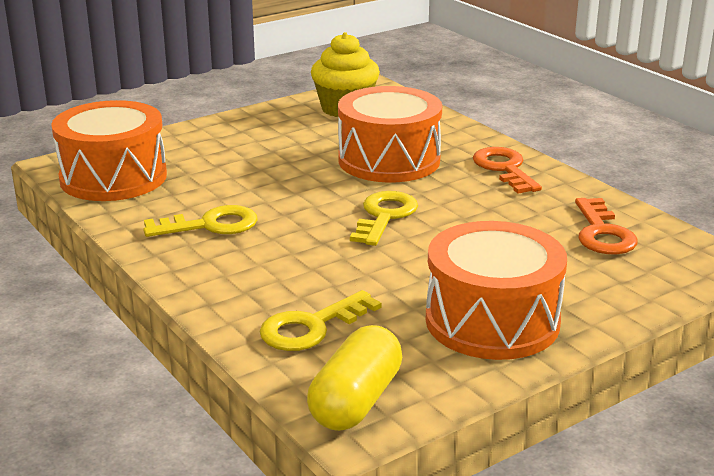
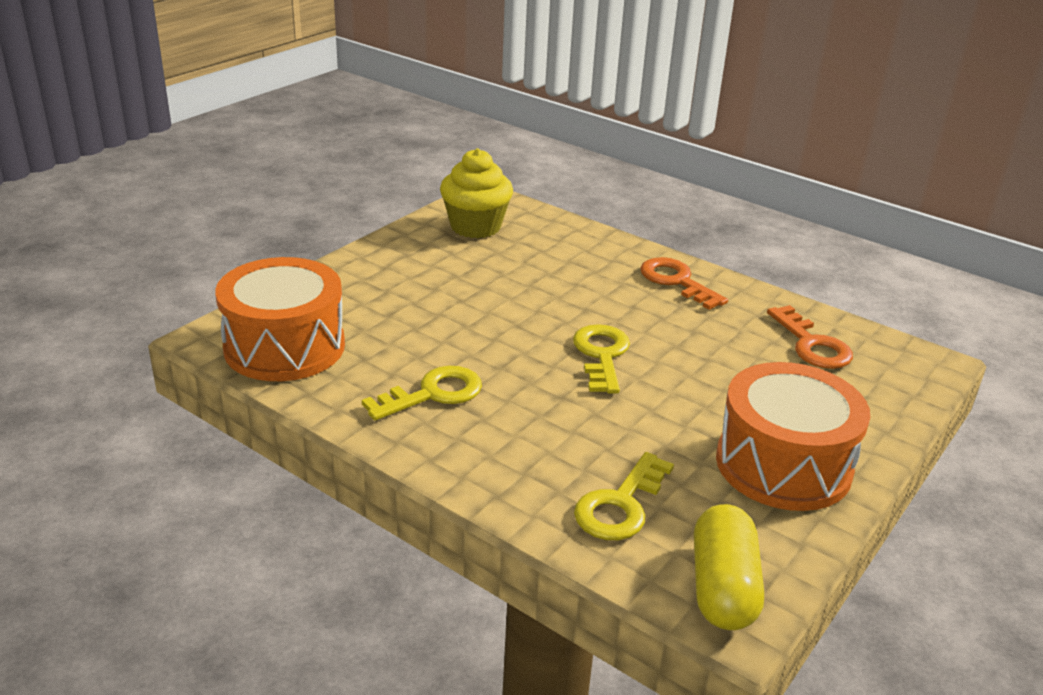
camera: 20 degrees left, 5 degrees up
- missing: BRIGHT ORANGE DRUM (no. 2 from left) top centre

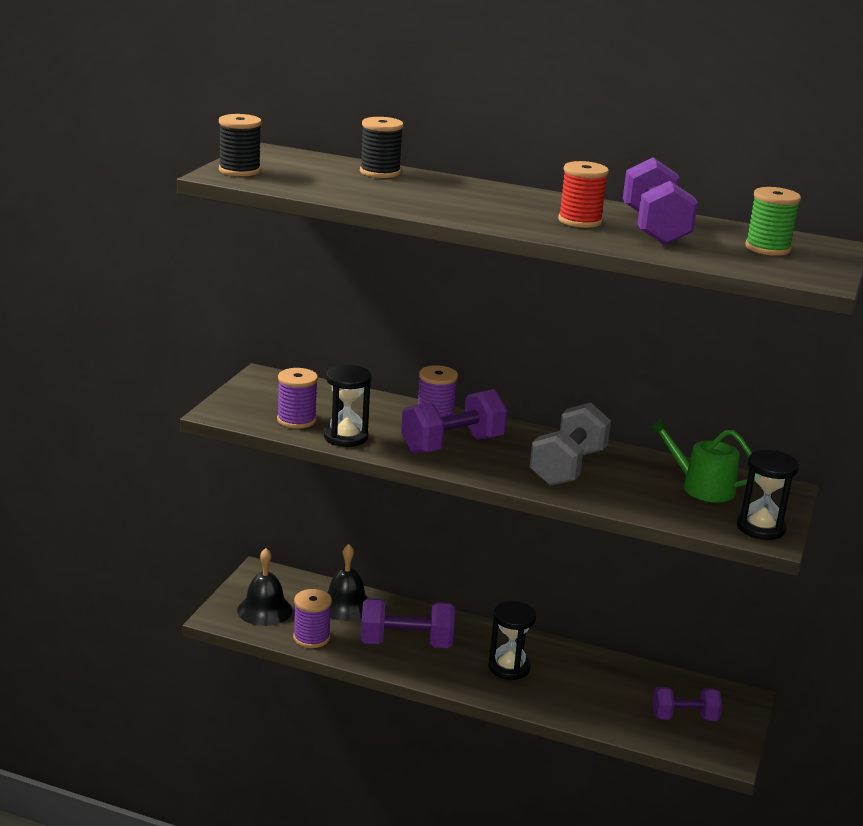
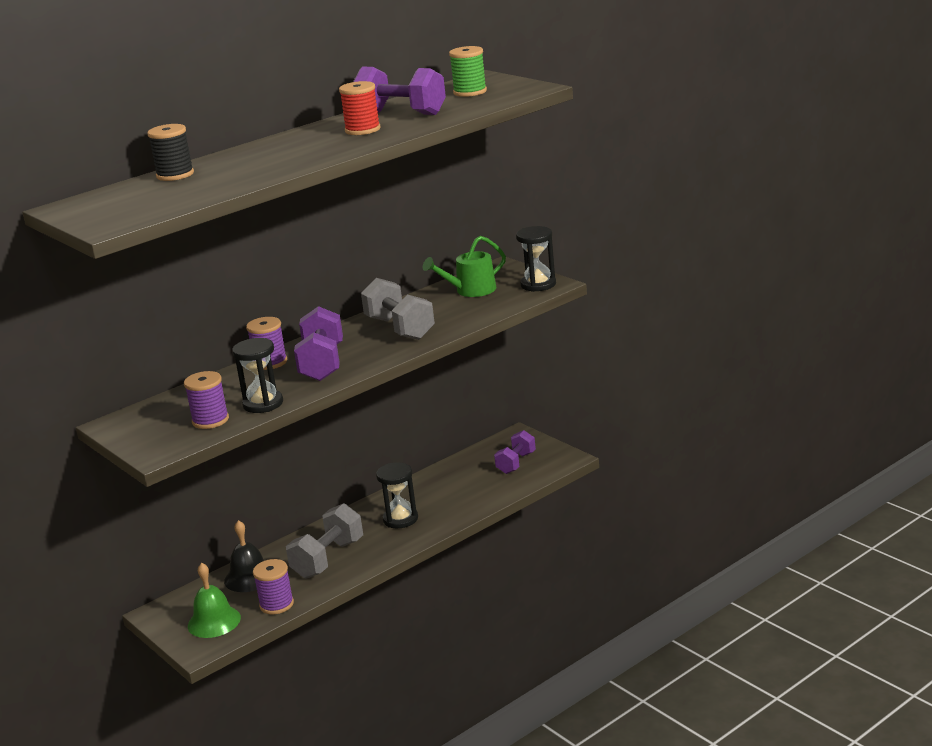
camera: 55 degrees left, 0 degrees up
- missing: JET-BLACK BOBBIN (no. 1 from left) top left
- colour: JET-BLACK BELL (no. 1 from left) bottom left to GREEN BELL bottom left
- colour: VIOLET FREE WEIGHT (no. 1 from left) bottom centre to GRAY FREE WEIGHT (no. 1 from left) bottom centre

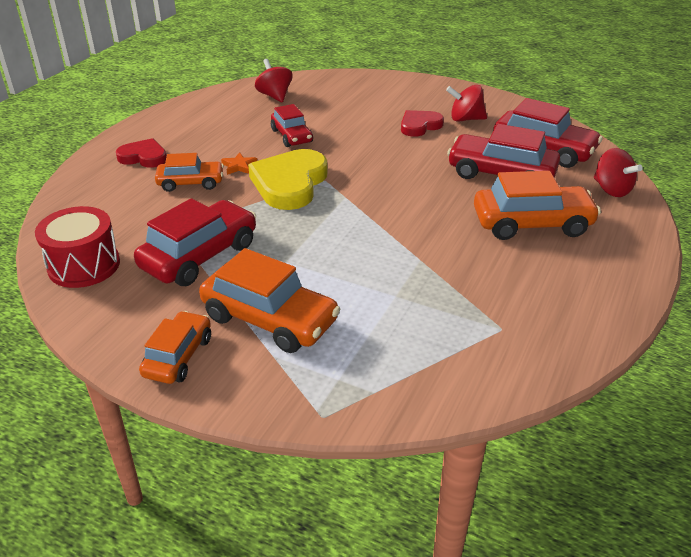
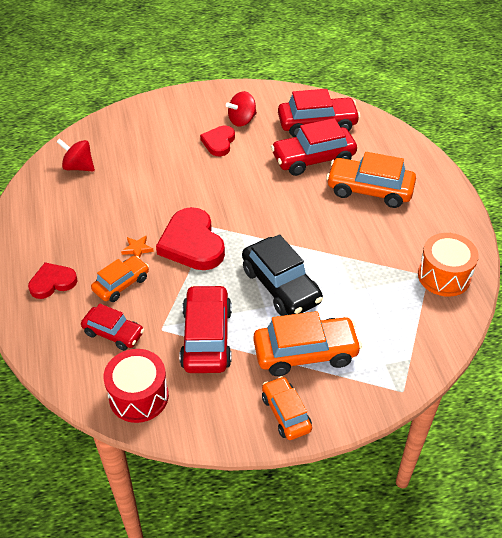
camera: 40 degrees left, 10 degrees up
- missing: CRIMSON TOY TOP (no. 3 from left) top right
- appeared: JET-BLACK CAR centre
- appeared: BRIGHT ORANGE DRUM middle right
- relocated: CRIMSON CAR (no. 2 from left in the first image) top centre to CRIMSON CAR (no. 1 from left) middle left
- colour: YELLOW HEART top centre to CRIMSON HEART (no. 2 from left) centre
- spun: BRIGHT ORANGE CAR (no. 4 from left) middle right = middle right 120 degrees counterclockwise

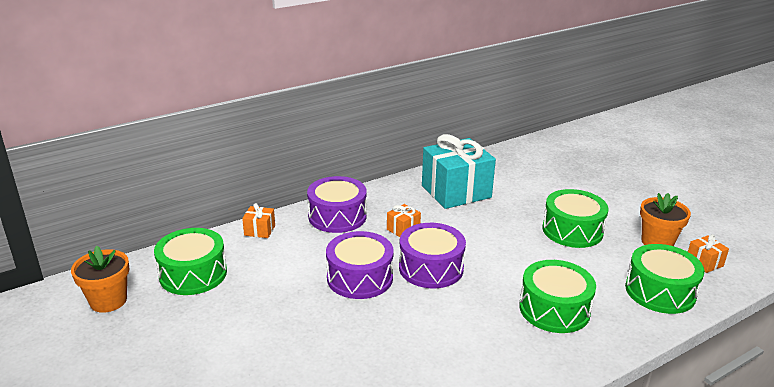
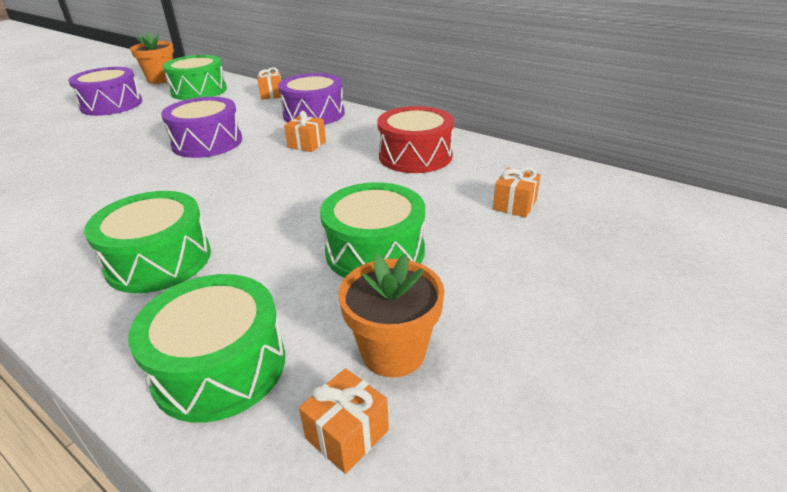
camera: 70 degrees right, 5 degrees up
- appeared: BRIGHT ORANGE WRAPPED GIFT (no. 4 from left) centre
- relocated: VIOLET DRUM (no. 3 from left in the first image) centre to VIOLET DRUM (no. 1 from left) top left
- exchanged: AQUA WRAPPED GIFT centre to CRIMSON DRUM top centre

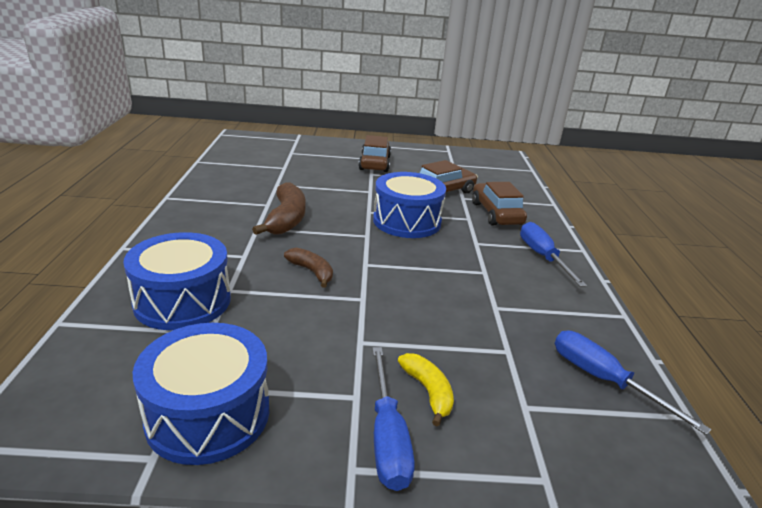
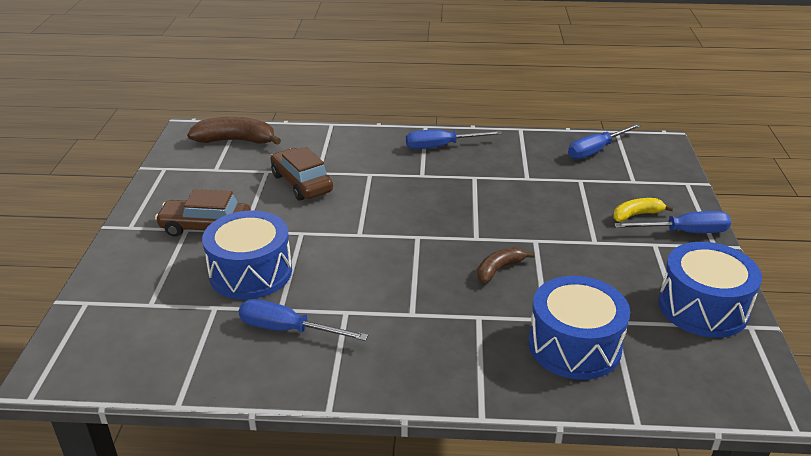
camera: 85 degrees left, 5 degrees up
- missing: DARK BROWN CAR (no. 3 from left) centre
- appeared: ROYAL BLUE FLAT SCREWDRIVER (no. 1 from left) bottom centre
- relocated: DARK BROWN BANANA (no. 1 from left) centre to top left
- relocated: ROYAL BLUE DRUM (no. 3 from left in the first image) centre to ROYAL BLUE DRUM (no. 1 from left) middle left

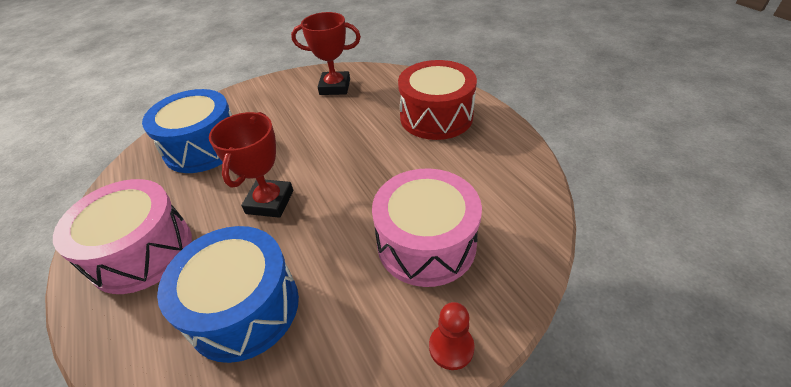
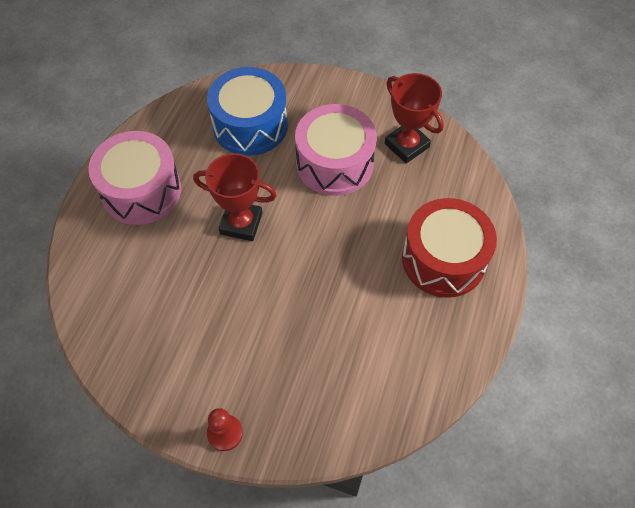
camera: 45 degrees right, 15 degrees up
- missing: ROYAL BLUE DRUM (no. 2 from left) bottom left
- relocated: ROSE-PINK DRUM (no. 2 from left) centre to top centre
- spun: CRIMSON PRIZE CUP (no. 1 from left) middle left = centre 45 degrees clockwise

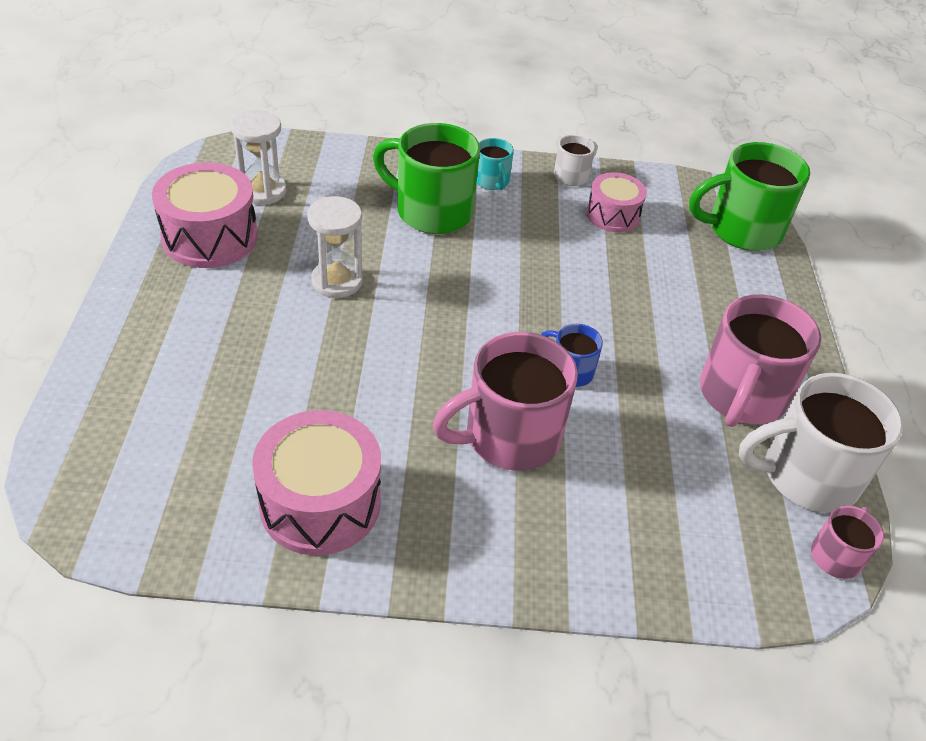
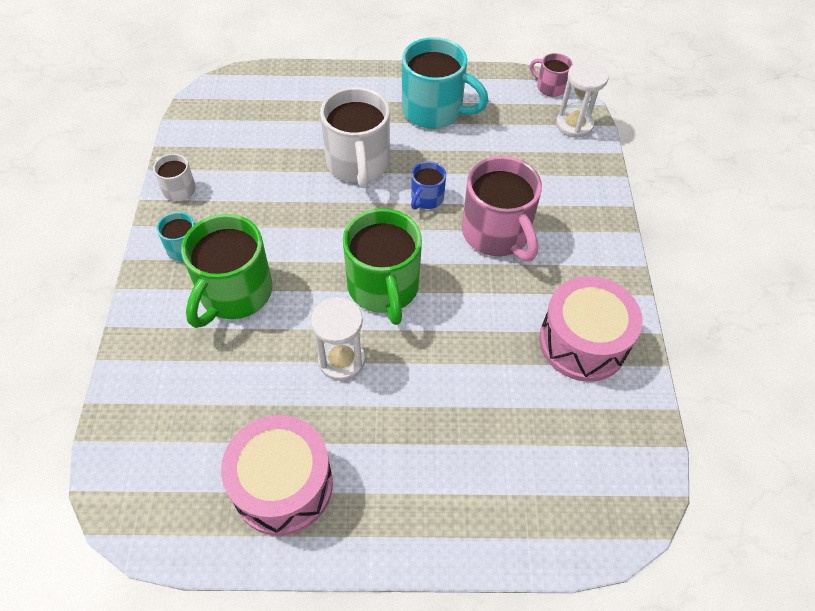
camera: 90 degrees left, 10 degrees up
- missing: ROSE-PINK DRUM (no. 3 from left) top centre
- relocated: PURE WHITE HOURGLASS (no. 1 from left in the first image) top left to PURE WHITE HOURGLASS (no. 2 from left) top right
- relocated: GREEN MUG (no. 2 from left) top right to centre
- relocated: PURE WHITE MUG (no. 2 from left) middle right to top centre
- colour: ROSE-PINK MUG (no. 2 from left) middle right to AQUA MUG (no. 2 from left) top centre

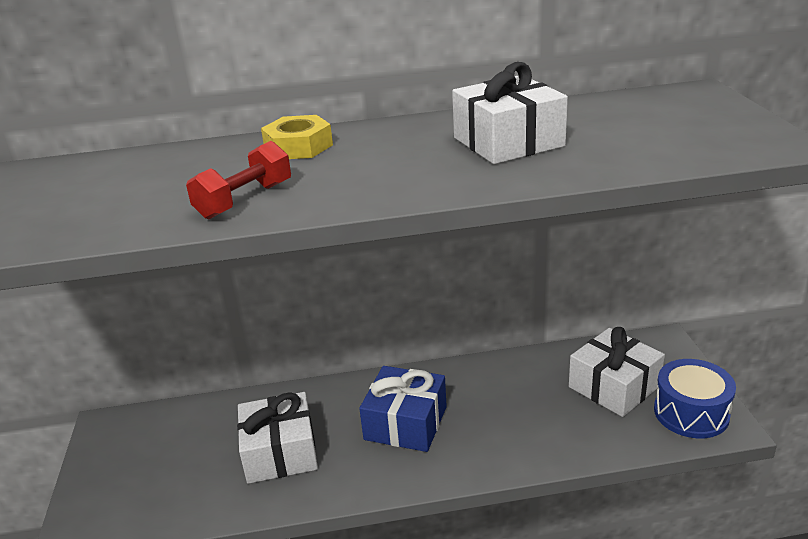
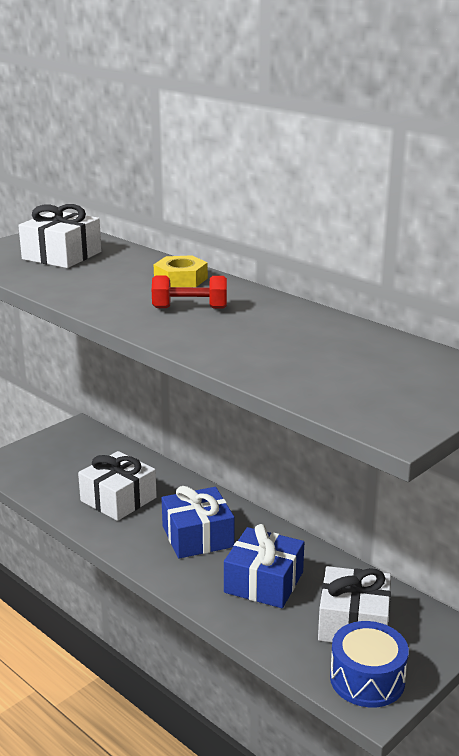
camera: 50 degrees right, 5 degrees down
- appeared: ROYAL BLUE WRAPPED GIFT (no. 2 from left) bottom centre
- relocated: CRIMSON FREE WEIGHT middle left to centre
- relocated: PURE WHITE WRAPPED GIFT (no. 2 from left in the first image) top centre to PURE WHITE WRAPPED GIFT (no. 1 from left) top left

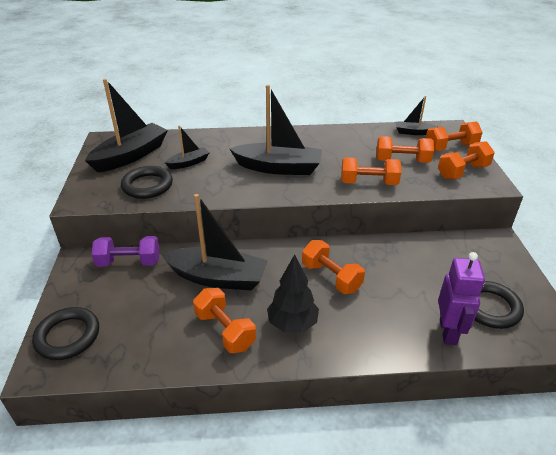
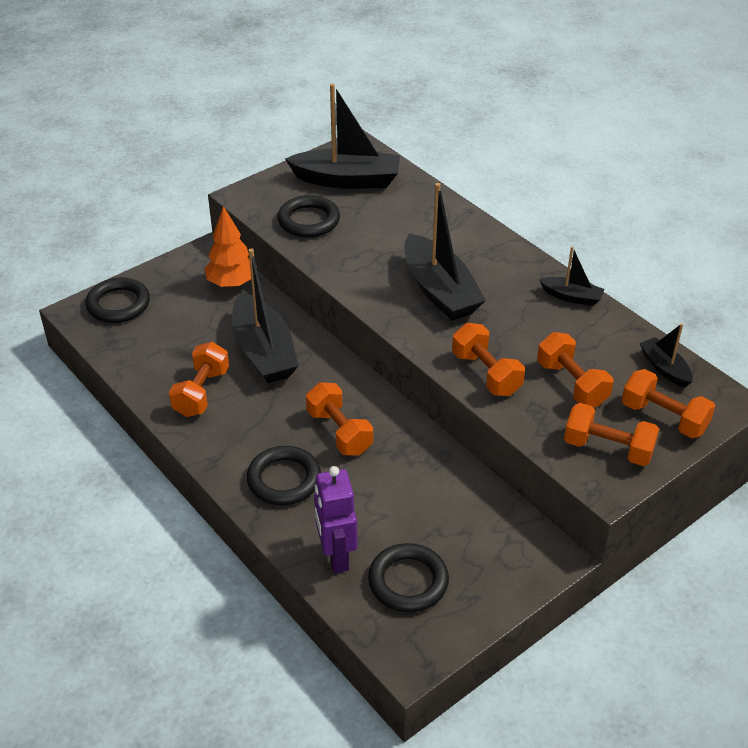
camera: 55 degrees right, 5 degrees up
- missing: JET-BLACK TOY TREE centre
- appeared: JET-BLACK RING (no. 2 from left) centre
- relocated: JET-BLACK SAILBOAT (no. 2 from left in the first image) top centre to JET-BLACK SAILBOAT (no. 4 from left) middle right
- exchanged: VIOLET FREE WEIGHT middle left to BRIGHT ORANGE TOY TREE top left
- spun: BRIGHT ORANGE FREE WEIGHT (no. 2 from left) centre = centre 45 degrees counterclockwise
- spun: VIOLET ROBOT FIGURE middle right = bottom centre 105 degrees clockwise

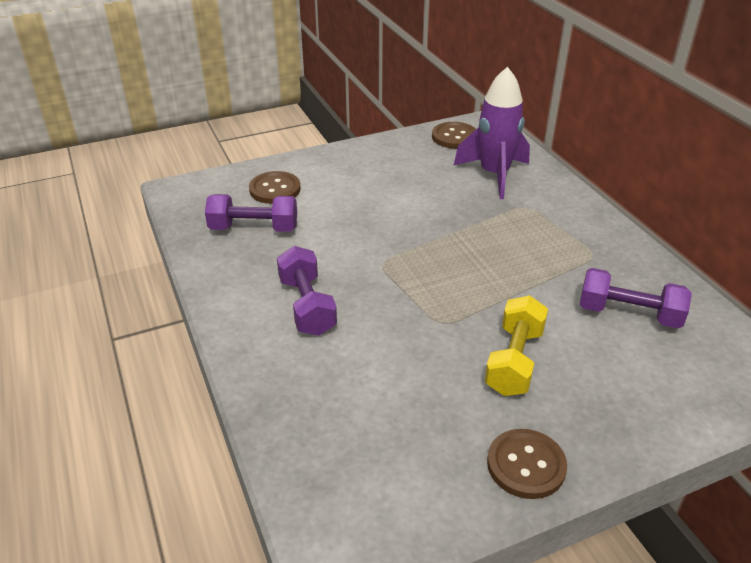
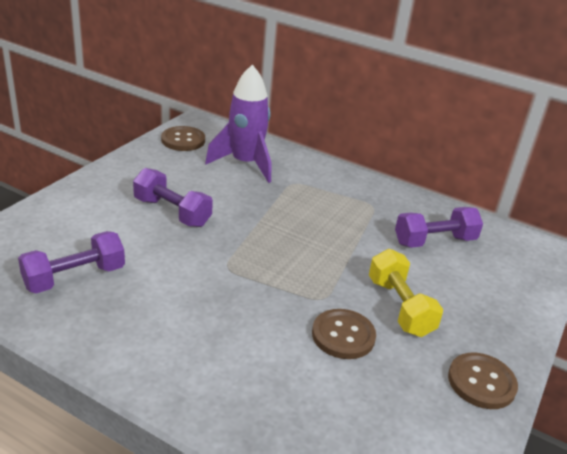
camera: 40 degrees left, 5 degrees down
- relocated: DARK BROWN SEWING BUTTON (no. 1 from left in the first image) top centre to DARK BROWN SEWING BUTTON (no. 2 from left) bottom centre
- relocated: VIOLET FREE WEIGHT (no. 2 from left) centre to middle left

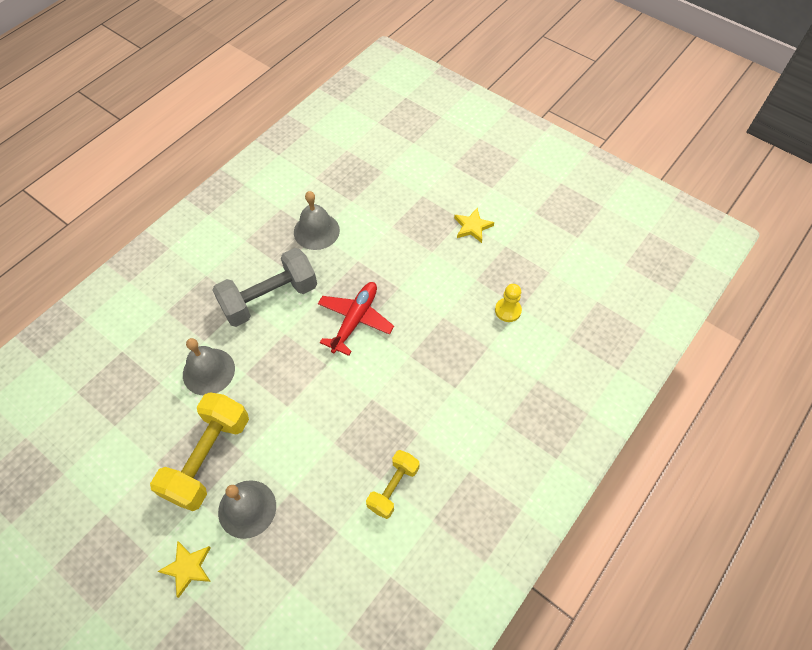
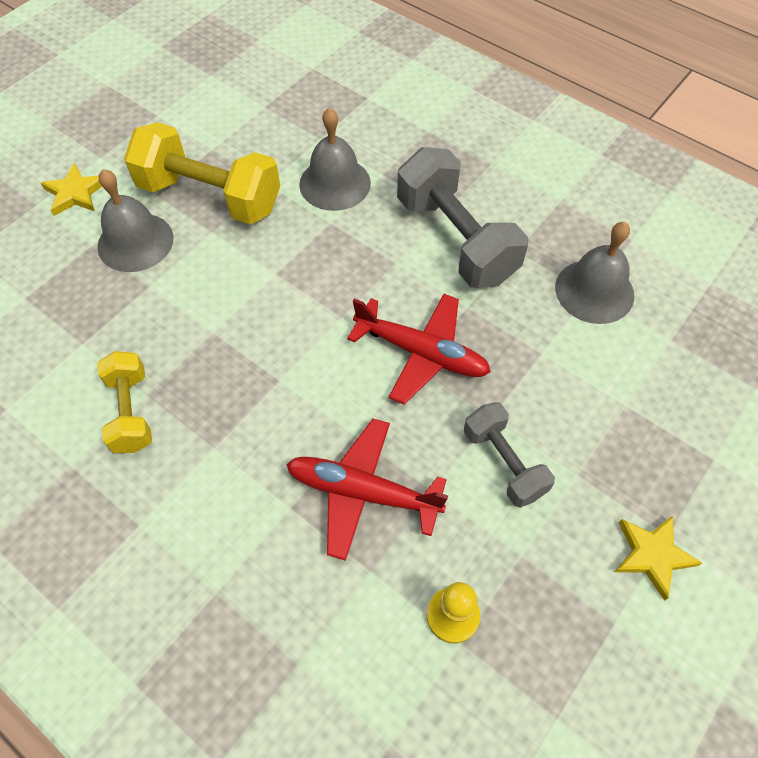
camera: 90 degrees right, 0 degrees up
- appeared: CRIMSON PLANE (no. 1 from left) centre
- appeared: GRAY FREE WEIGHT (no. 2 from left) middle right
- spun: YELLOW FREE WEIGHT (no. 2 from left in the first image) bottom centre = middle left 45 degrees clockwise

